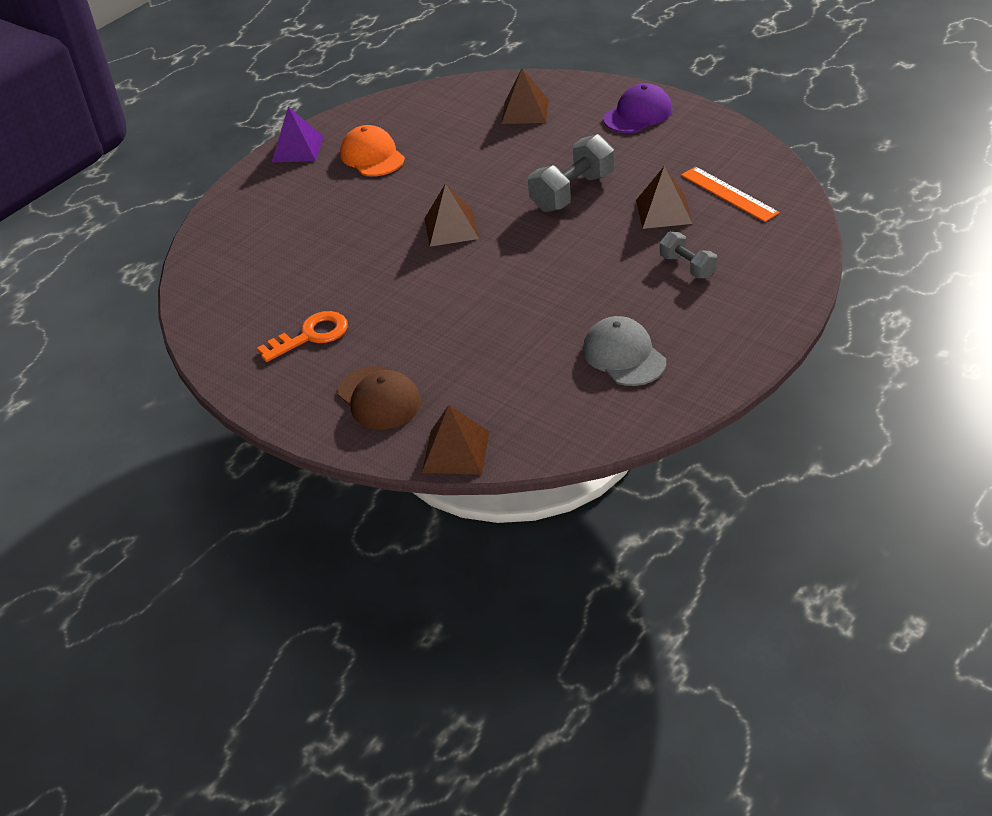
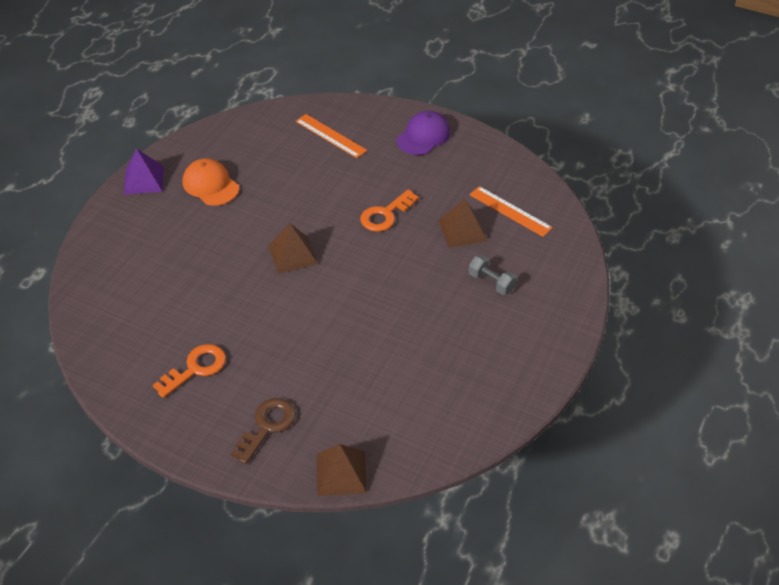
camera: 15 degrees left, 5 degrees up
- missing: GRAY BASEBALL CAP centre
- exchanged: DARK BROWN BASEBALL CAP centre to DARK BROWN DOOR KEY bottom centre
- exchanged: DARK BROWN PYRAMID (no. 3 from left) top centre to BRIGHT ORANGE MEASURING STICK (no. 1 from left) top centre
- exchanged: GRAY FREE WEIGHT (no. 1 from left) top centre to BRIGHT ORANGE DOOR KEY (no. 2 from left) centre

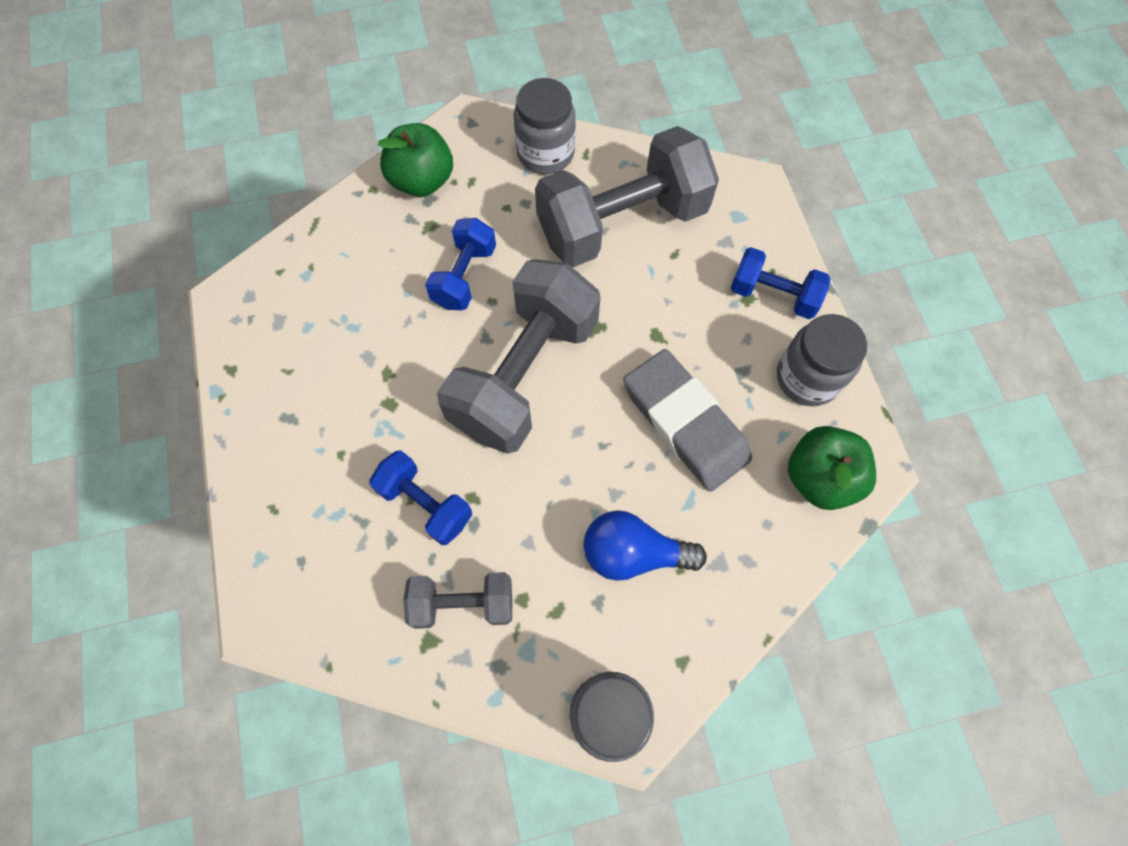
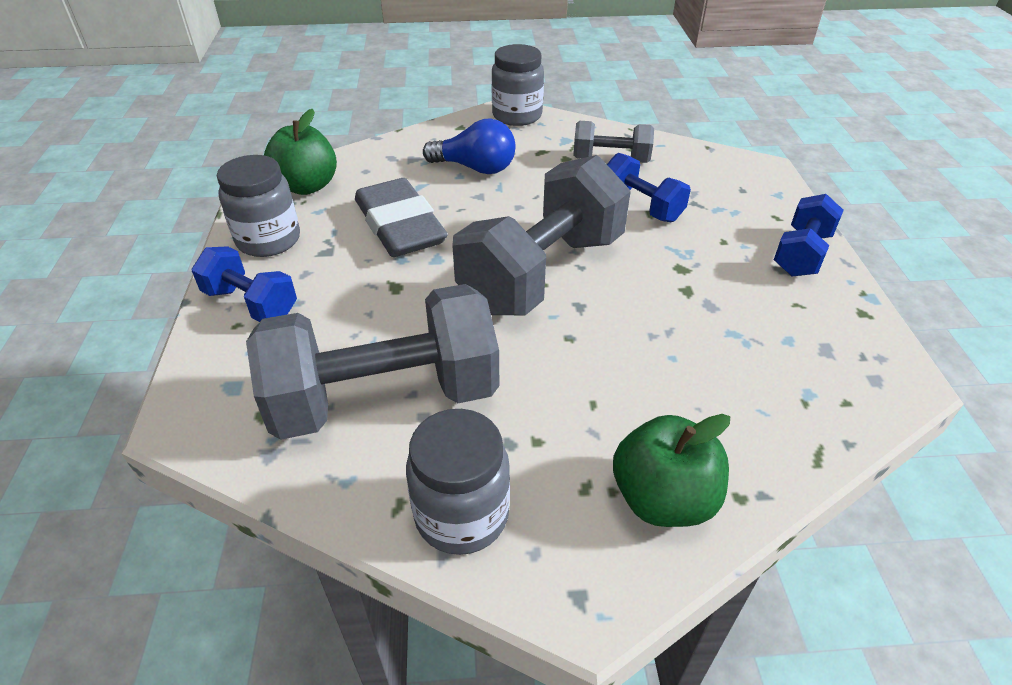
camera: 170 degrees left, 25 degrees down
- relocated: ROYAL BLUE FREE WEIGHT (no. 2 from left in the first image) top centre to ROYAL BLUE FREE WEIGHT (no. 3 from left) middle right

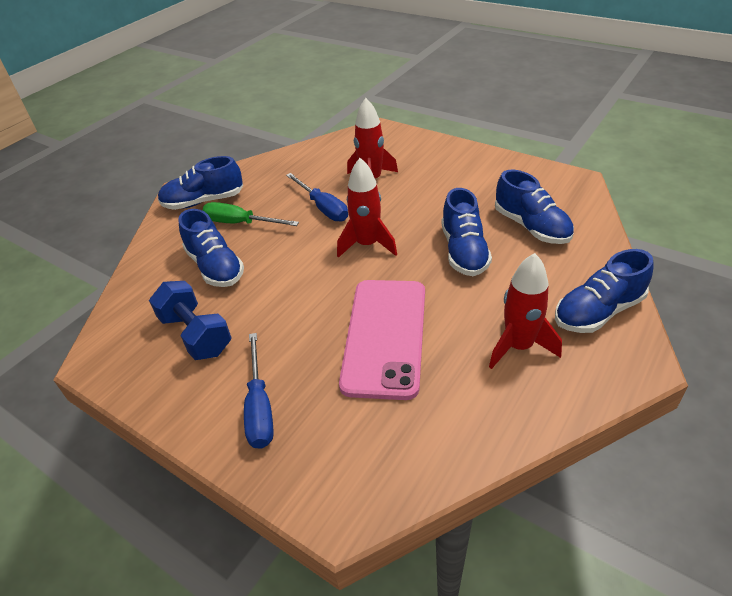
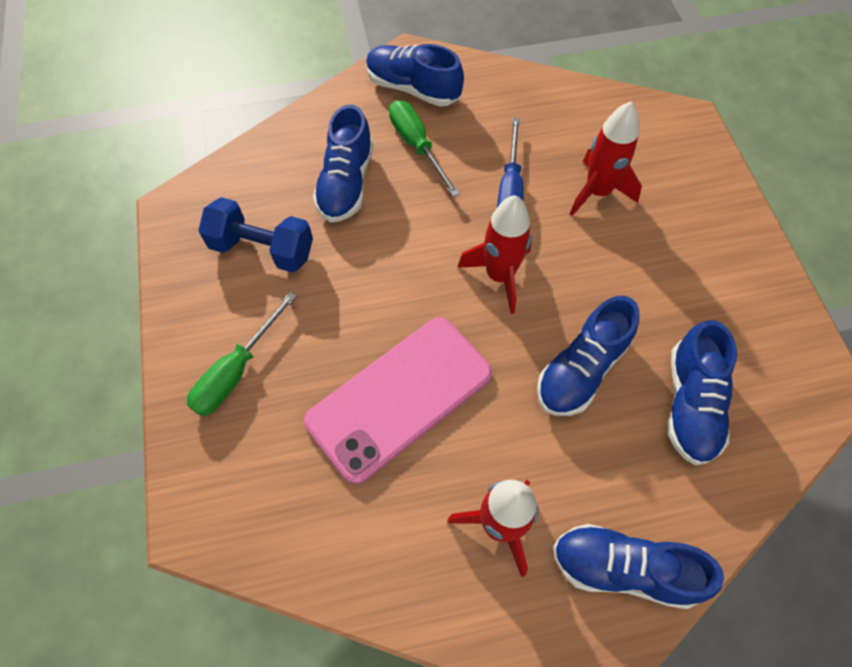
camera: 40 degrees right, 20 degrees up
- colour: ROYAL BLUE FLAT SCREWDRIVER (no. 1 from left) centre to GREEN FLAT SCREWDRIVER (no. 1 from left) middle left
- spun: ROYAL BLUE FREE WEIGHT middle left = middle left 75 degrees counterclockwise

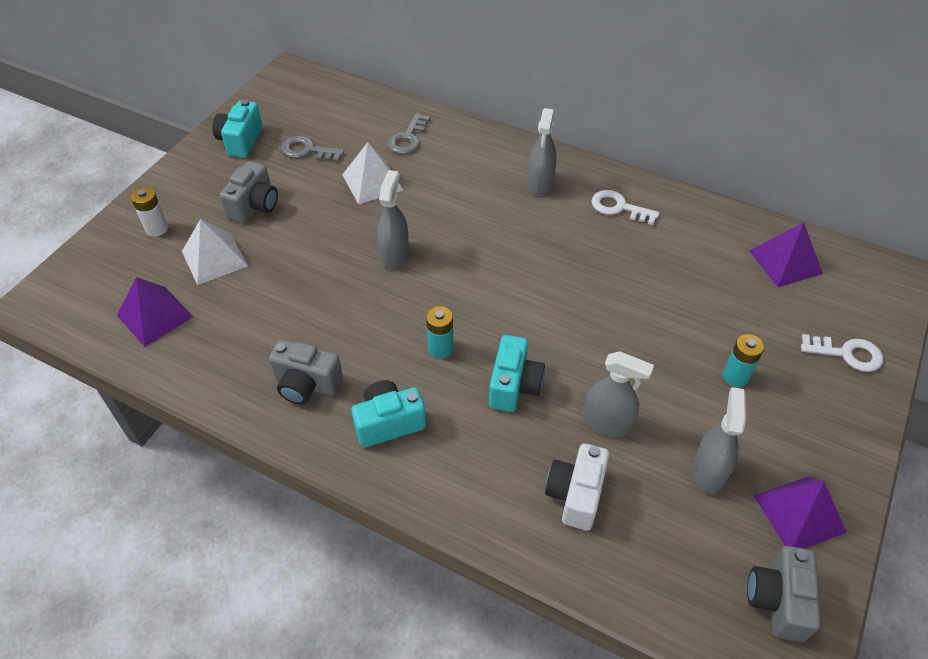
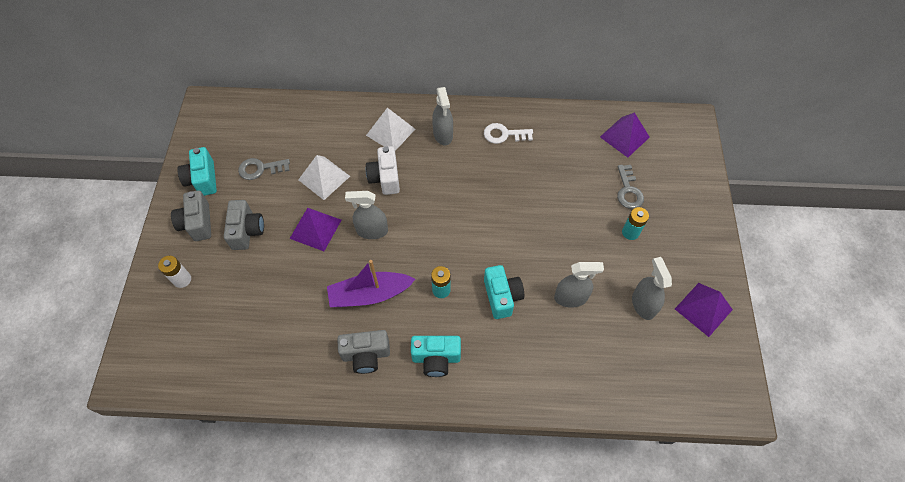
camera: 25 degrees left, 10 degrees up
- missing: PURE WHITE DOOR KEY (no. 2 from left) middle right
- appeared: VIOLET SAILBOAT centre
- relocated: VIOLET PYRAMID (no. 1 from left) middle left to centre
- relocated: PURE WHITE PYRAMID (no. 1 from left in the first image) middle left to PURE WHITE PYRAMID (no. 2 from left) top centre
- relocated: GRAY DOOR KEY (no. 2 from left) top centre to middle right
- relocated: PURE WHITE PHOTO CAMERA bottom centre to centre
- relocated: GRAY PHOTO CAMERA (no. 3 from left in the first image) bottom right to GRAY PHOTO CAMERA (no. 1 from left) middle left
- spun: AQUA PHOTO CAMERA (no. 2 from left) centre = bottom centre 135 degrees counterclockwise
- spun: GRAY SPRAY CLEANER (no. 1 from left) top centre = centre 75 degrees counterclockwise

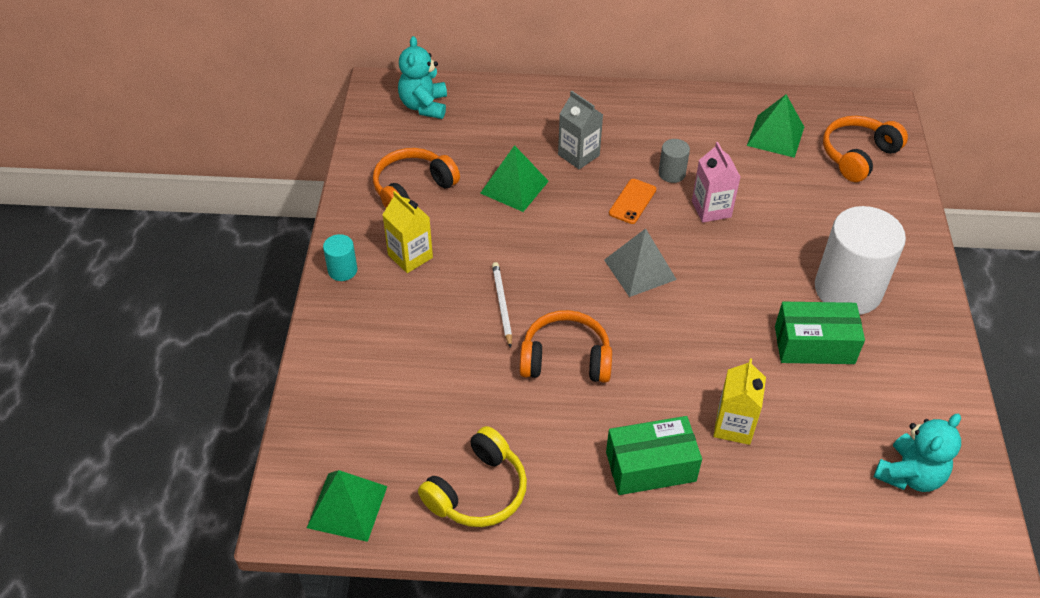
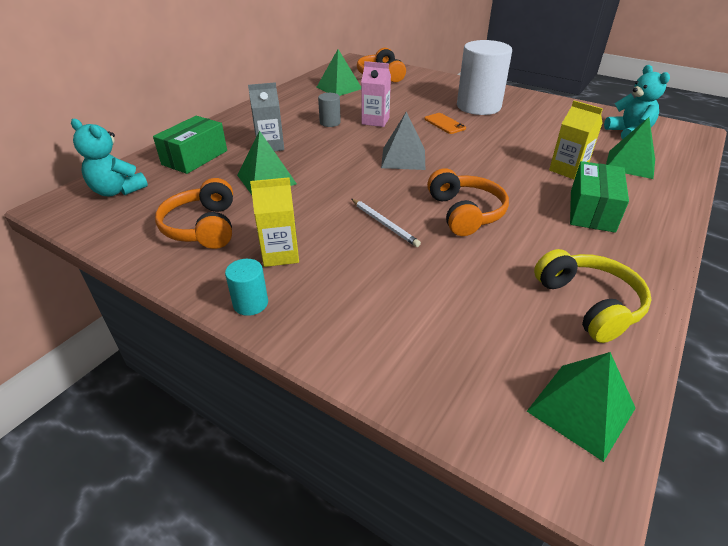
camera: 60 degrees left, 10 degrees down
- appeared: GREEN PYRAMID (no. 4 from left) top right
- relocated: BRIGHT ORANGE PHONE centre to top centre
- relocated: GREEN BOX (no. 2 from left in the first image) middle right to GREEN BOX (no. 1 from left) top left
- spun: PURE WHITE WOODEN PENCIL centre = centre 150 degrees counterclockwise
- spun: BRIGHT ORANGE HEADSET (no. 2 from left in the first image) centre = centre 135 degrees clockwise

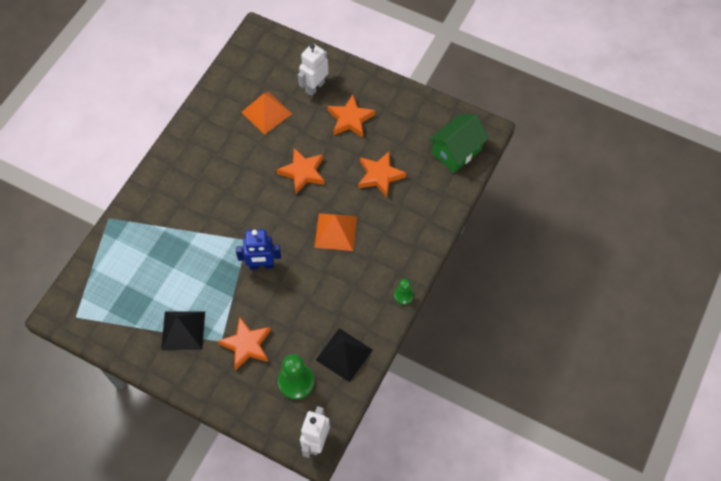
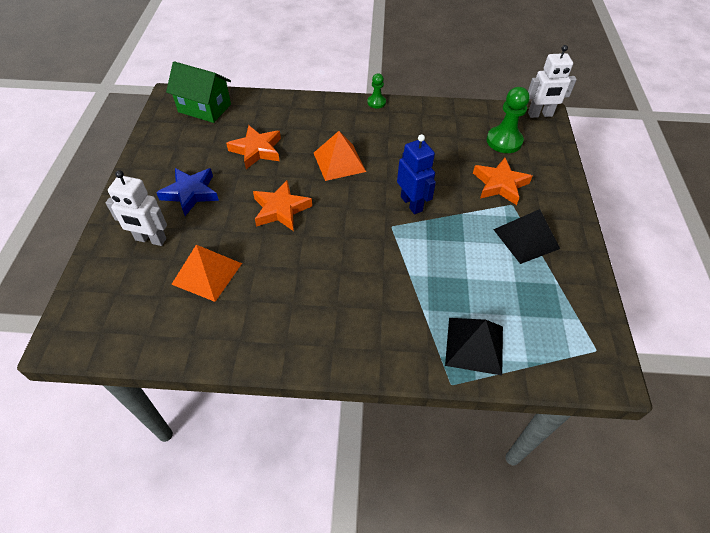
camera: 115 degrees left, 10 degrees down
- relocated: JET-BLACK PYRAMID (no. 2 from left in the first image) bottom centre to JET-BLACK PYRAMID (no. 1 from left) middle right
- colour: BRIGHT ORANGE FIVE-POINTED STAR (no. 3 from left) top centre to ROYAL BLUE FIVE-POINTED STAR middle left

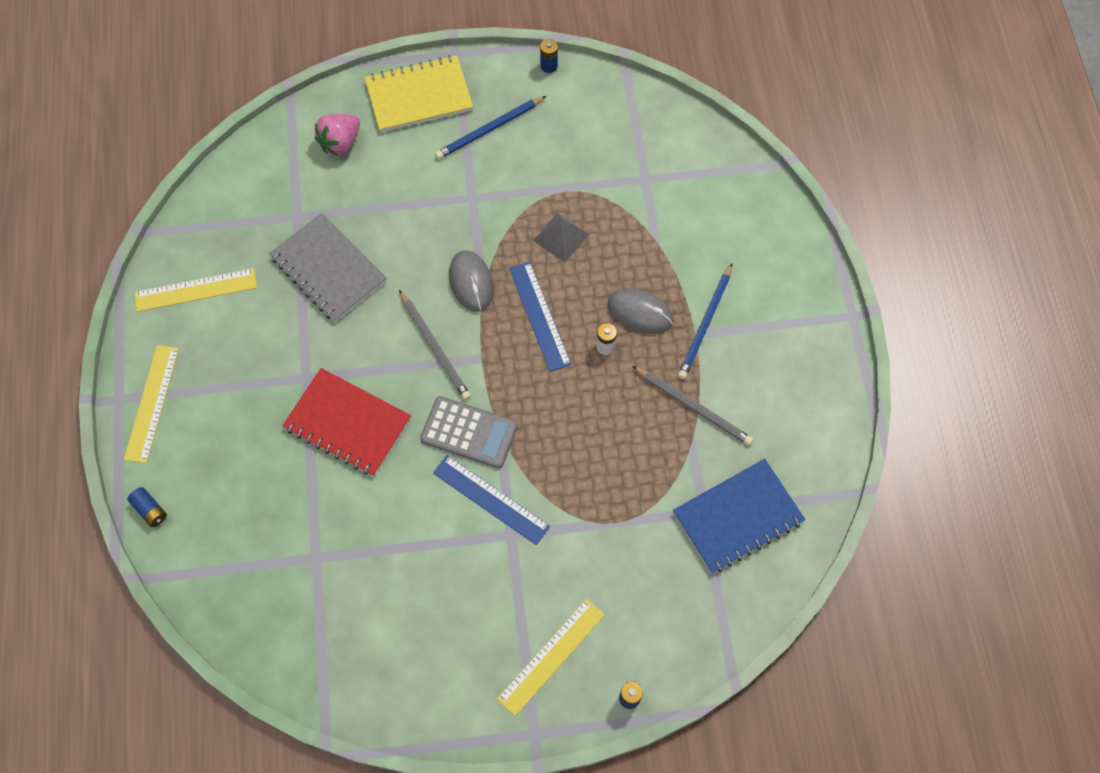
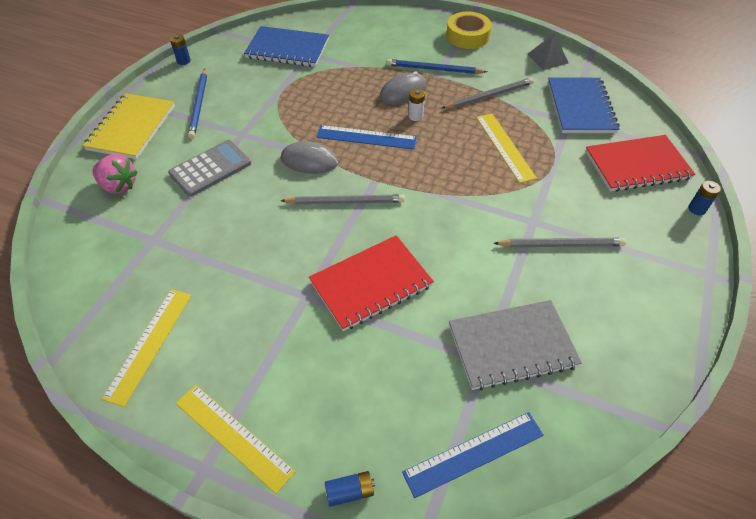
camera: 60 degrees left, 15 degrees down
- appeared: ROYAL BLUE NOTEPAD (no. 1 from left) top centre
- appeared: YELLOW STICKY TAPE top centre
- appeared: GRAY WOODEN PENCIL (no. 3 from left) middle right
- appeared: CRIMSON NOTEPAD (no. 2 from left) top right
- relocated: GRAY NOTEPAD middle left to middle right
- relocated: GRAY ADDING MACHINE centre to top left
- relocated: ROYAL BLUE MEASURING STICK (no. 1 from left in the first image) centre to ROYAL BLUE MEASURING STICK (no. 2 from left) bottom centre
- relocated: YELLOW MEASURING STICK (no. 3 from left) bottom centre to top right
- relocated: GRAY PYRAMID top centre to top right
- spun: ROSE-PINK BERRY top left = middle left 45 degrees counterclockwise
- spun: ROYAL BLUE WOODEN PENCIL (no. 2 from left) centre = top centre 135 degrees clockwise

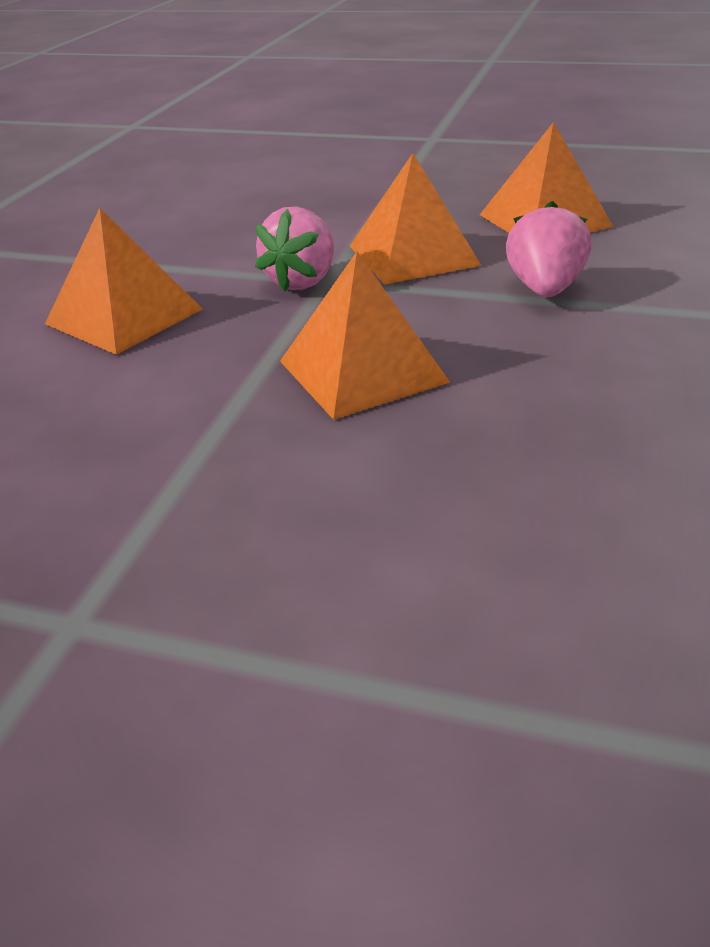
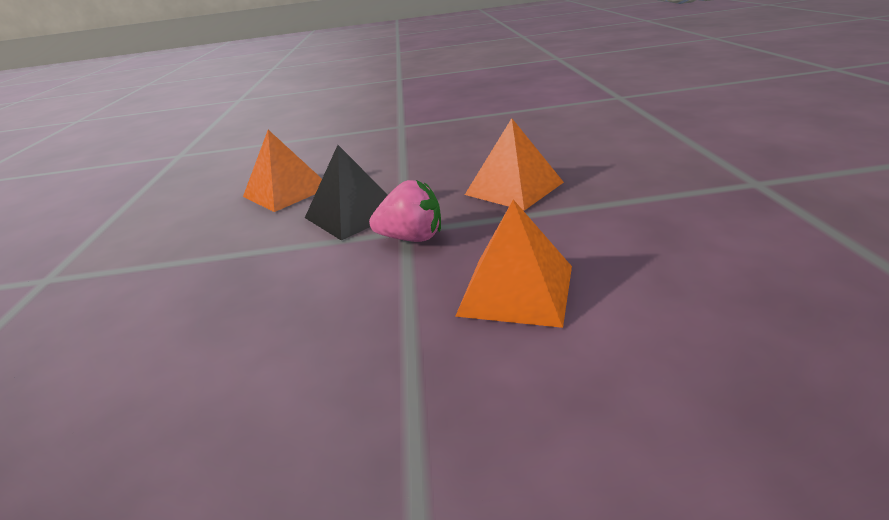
camera: 110 degrees left, 5 degrees down
- missing: ROSE-PINK BERRY (no. 2 from left) top right
- colour: BRIGHT ORANGE PYRAMID (no. 3 from left) top centre to JET-BLACK PYRAMID centre

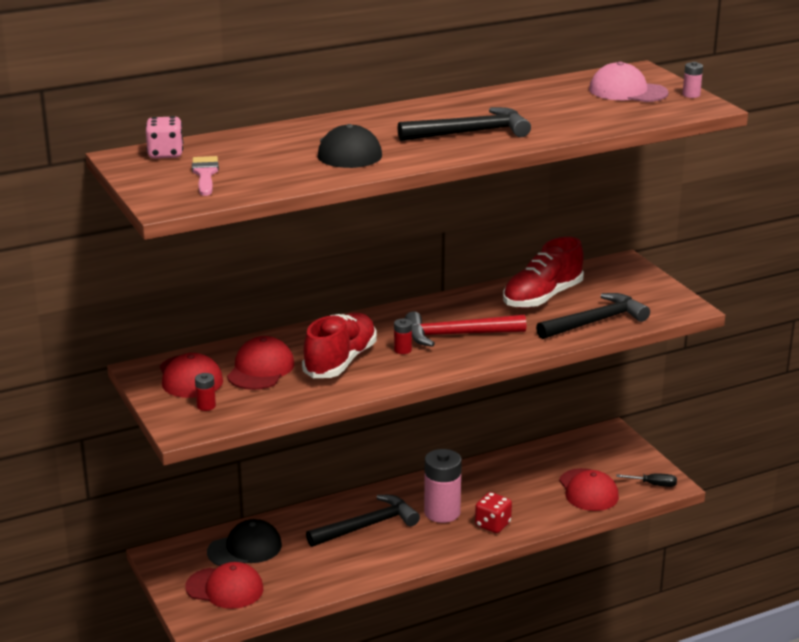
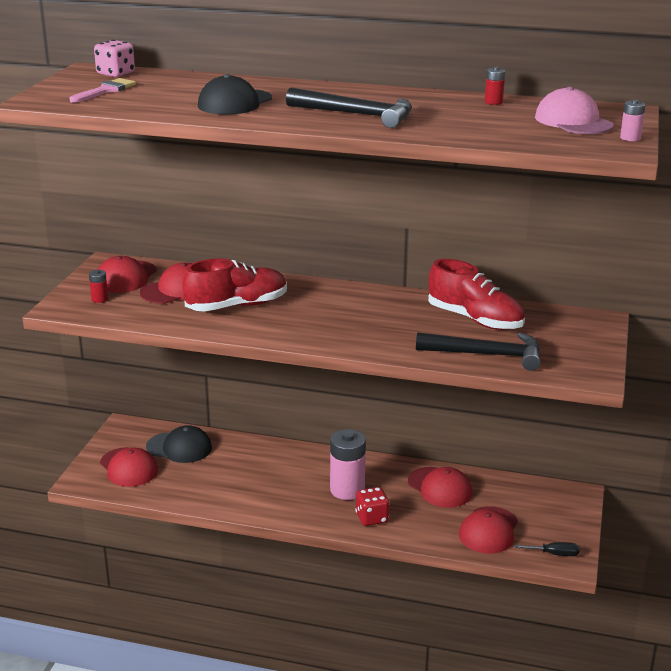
camera: 40 degrees right, 0 degrees up
- missing: JET-BLACK HAMMER (no. 1 from left) bottom centre
- missing: CRIMSON HAMMER centre
- appeared: CRIMSON BASEBALL CAP (no. 4 from left) bottom centre
- relocated: CRIMSON BATTERY (no. 2 from left) centre to top right
- spun: CRIMSON SHOE (no. 2 from left) middle right = middle right 135 degrees counterclockwise
- spun: JET-BLACK FLAT SCREWDRIVER bottom right = bottom right 45 degrees counterclockwise

